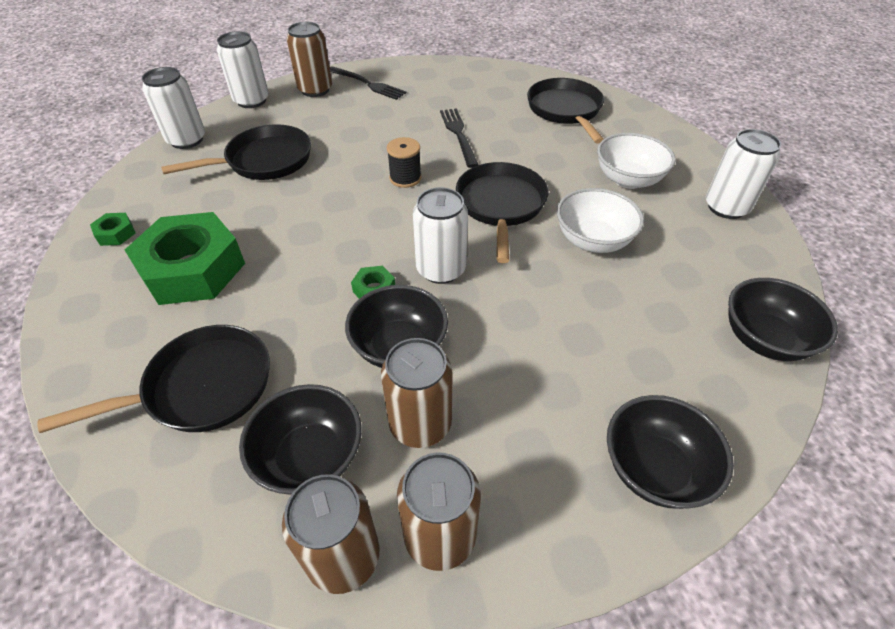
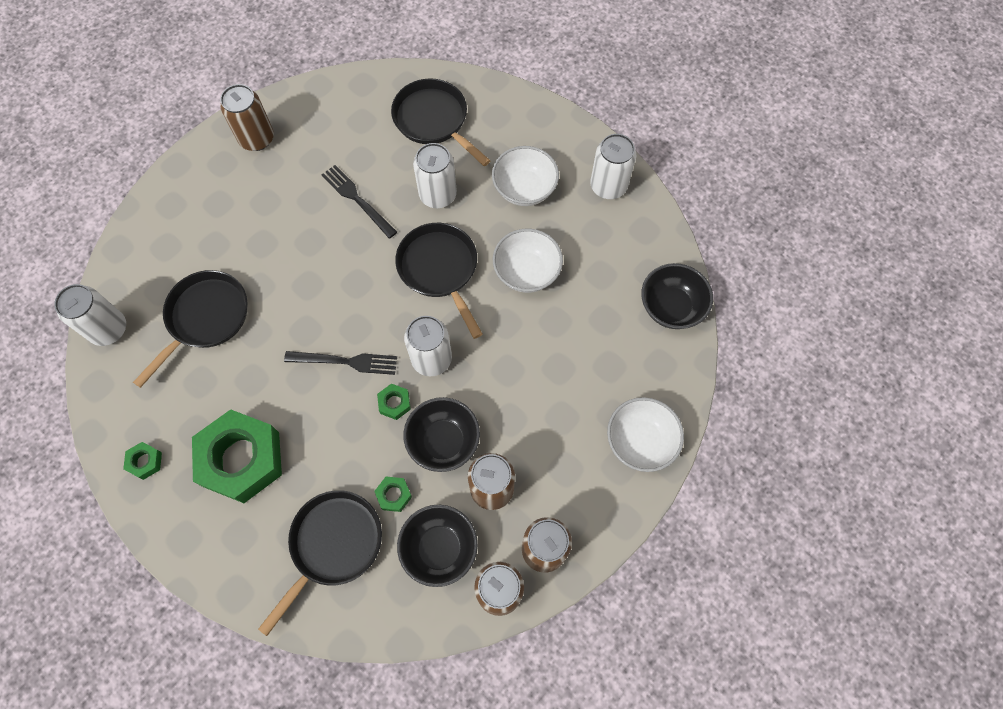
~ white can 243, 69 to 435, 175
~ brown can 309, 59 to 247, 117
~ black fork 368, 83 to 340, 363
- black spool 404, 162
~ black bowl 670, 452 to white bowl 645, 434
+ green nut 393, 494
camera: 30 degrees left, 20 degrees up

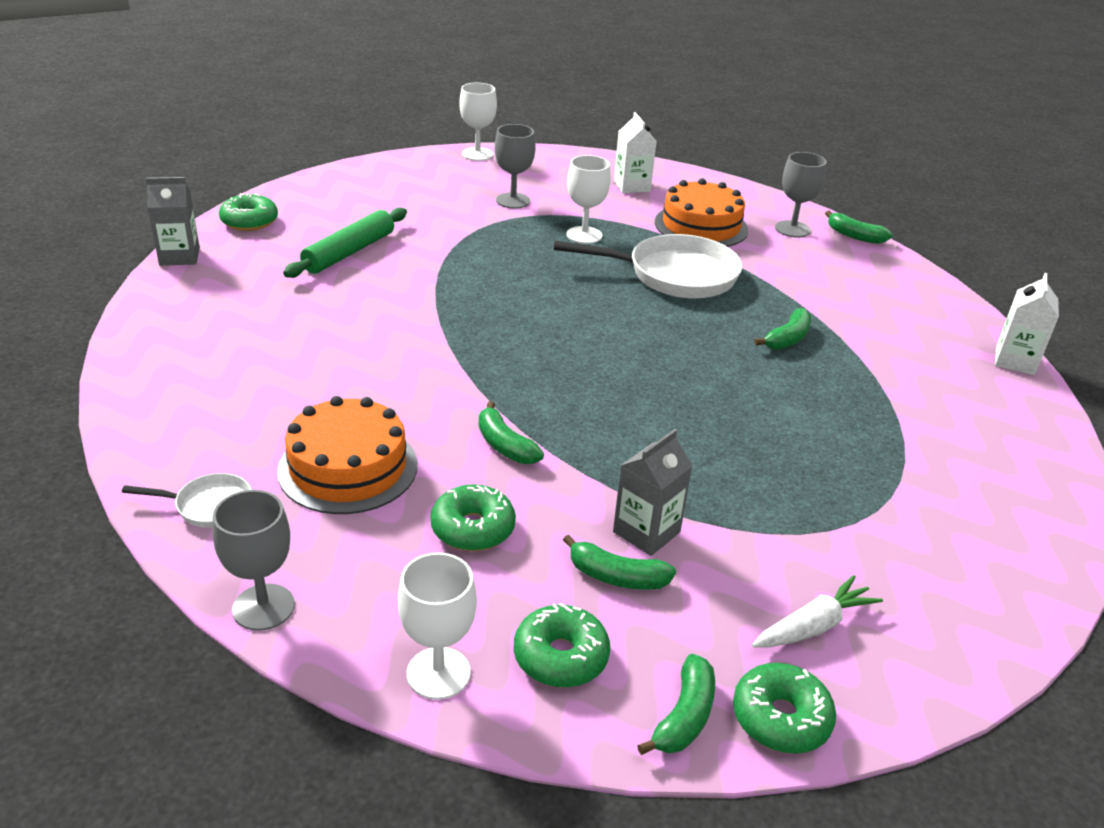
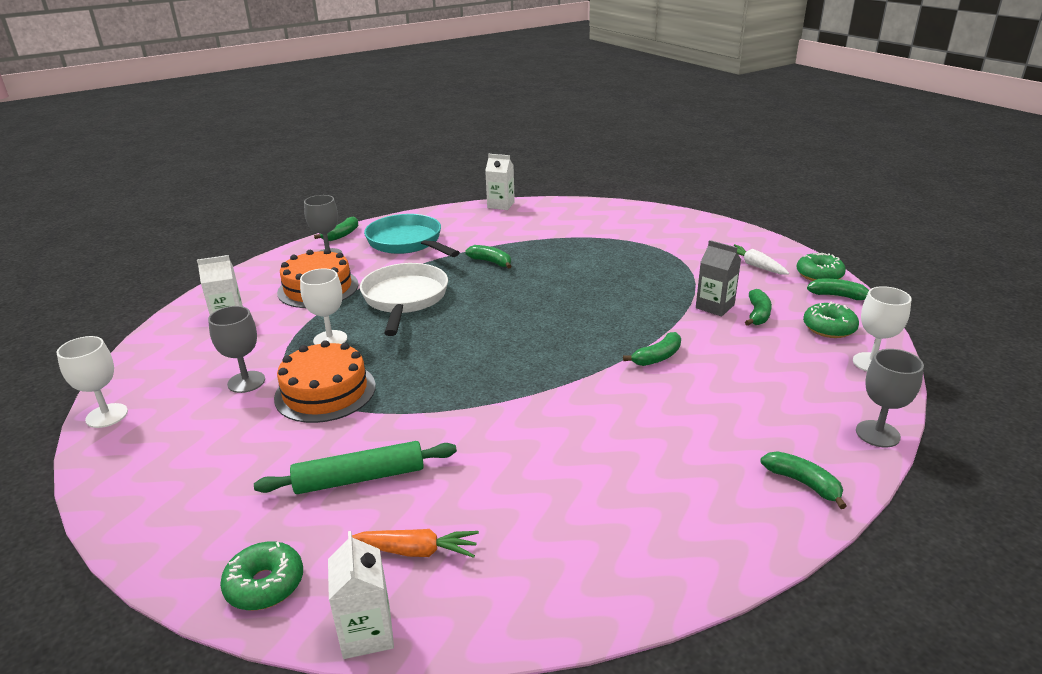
~ white pan 187, 500 to green banana 804, 480
~ grey carton 173, 221 to white carton 361, 595
~ orange cake 347, 455 to 325, 381
~ green rolling pin 345, 243 = 355, 467 45 degrees counterclockwise
- green donut 473, 517
+ orange carrot 415, 543
+ turquoise pan 412, 235
camera: 90 degrees left, 5 degrees down

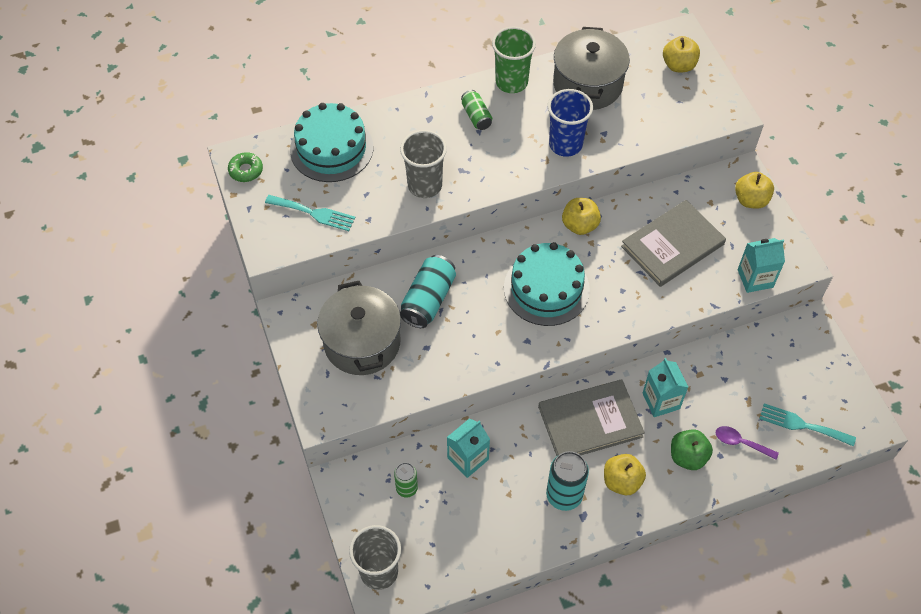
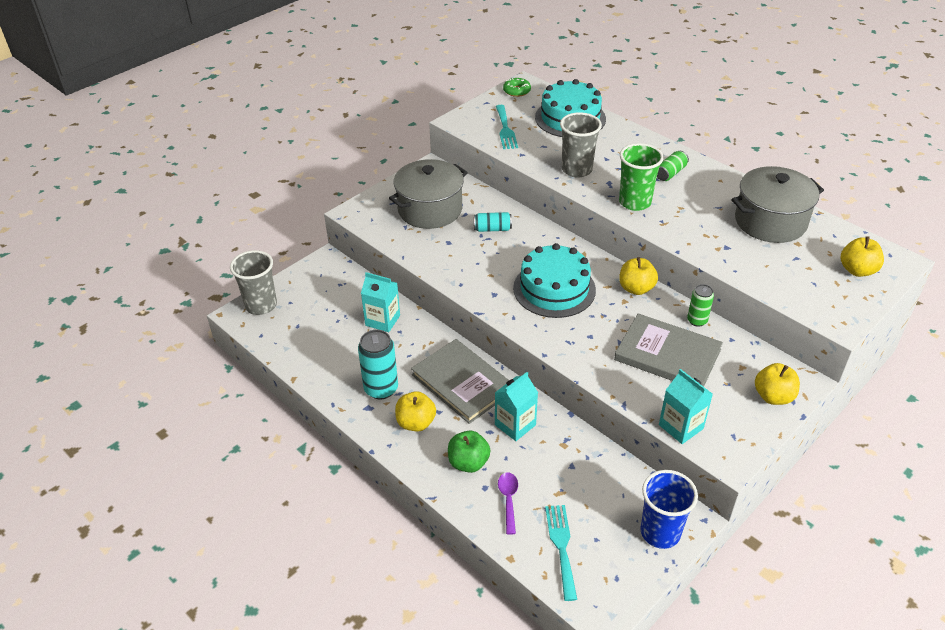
~ green can 406, 480 to 700, 305
~ turquoise can 428, 291 = 493, 222 x0.60
~ green cup 514, 60 to 641, 177
~ blue cup 570, 123 to 669, 509
camera: 65 degrees right, 15 degrees down

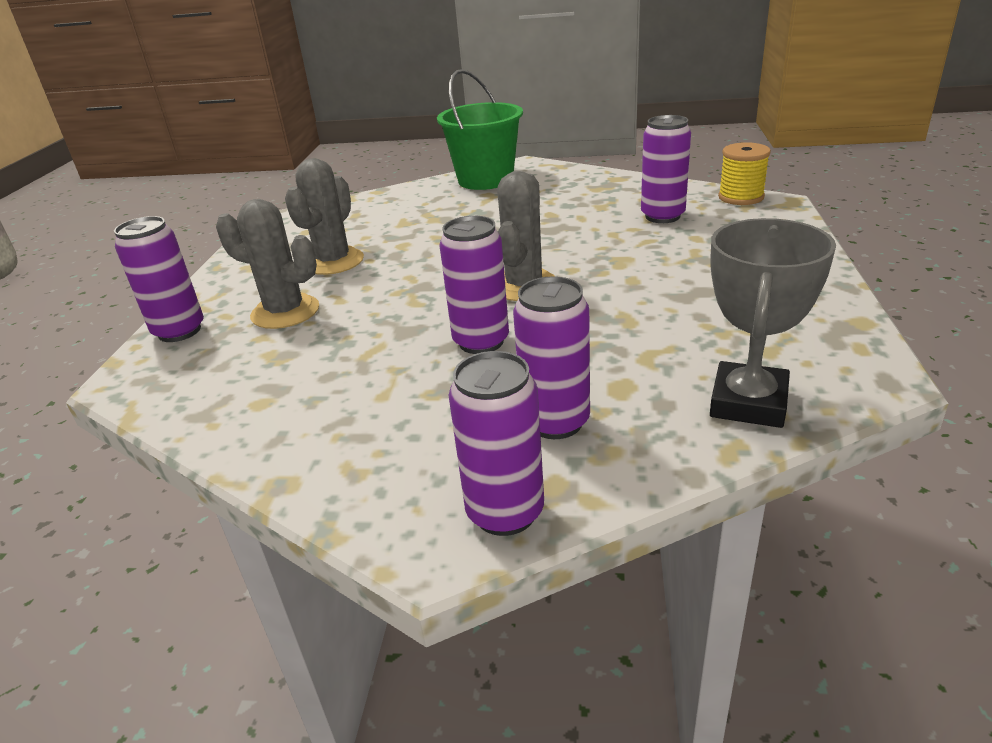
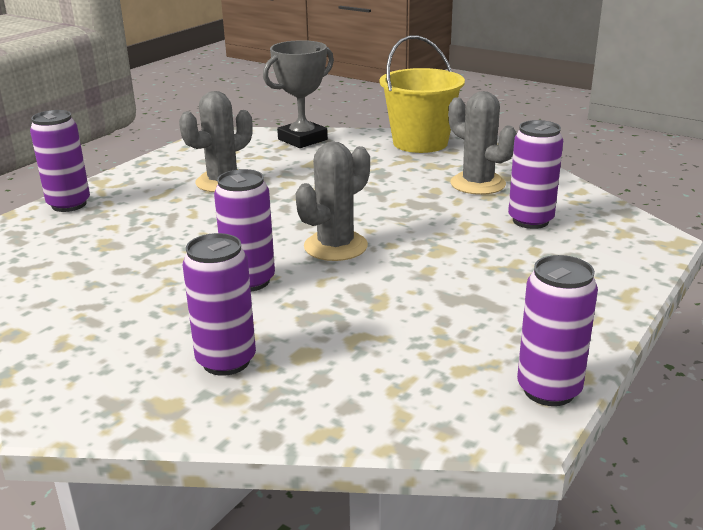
~ grey cactus 267, 264 to 482, 143
~ green bucket 480, 129 to yellow bucket 422, 94
~ purple can 496, 443 to 557, 330
~ grey trophy 773, 323 to 298, 94
- yellow spool 744, 173
camera: 25 degrees right, 5 degrees down

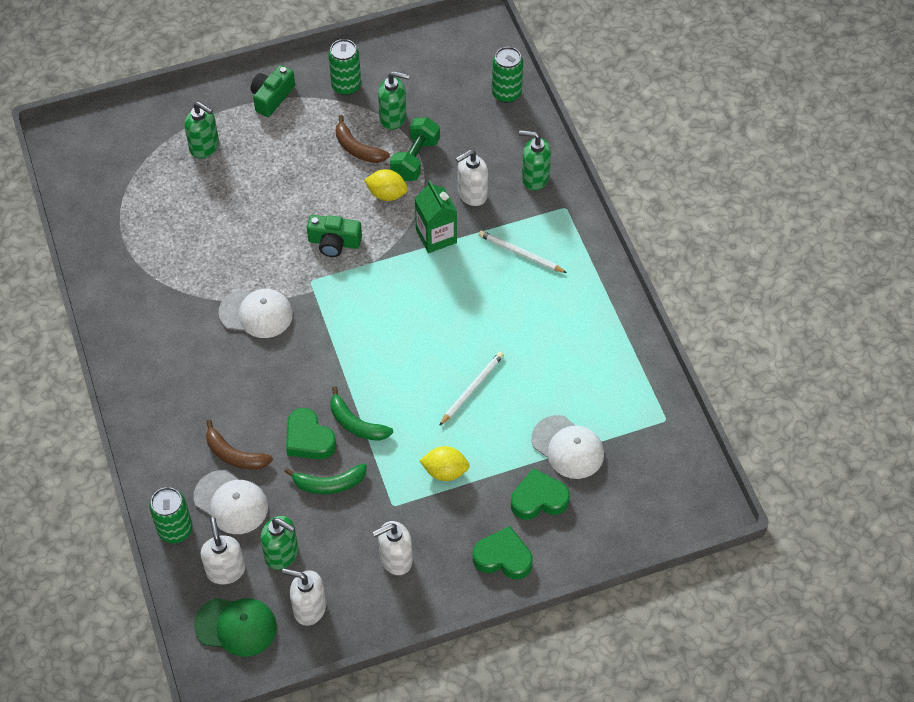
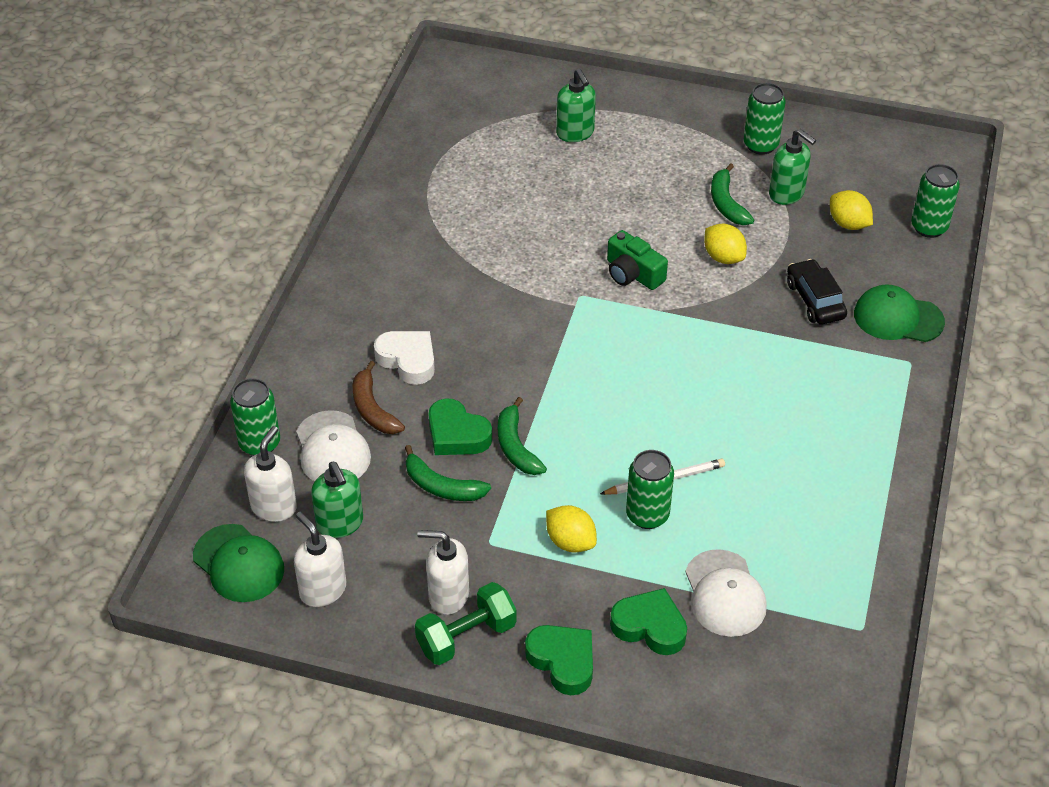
- white cap 255, 313
- green camera 273, 91
~ green heart 311, 433 = 460, 426 45 degrees counterclockwise
~ brown banana 363, 139 to green banana 732, 194
~ green dumbbell 415, 149 to 465, 623
- green carton 436, 216
~ white soap dispenser 472, 178 to black car 817, 292
- white pencil 523, 251
~ green soap dispenser 535, 160 to green cap 899, 313
+ white heart 404, 358
+ green can 650, 489
+ yellow lemon 851, 210
camera: 35 degrees right, 10 degrees down

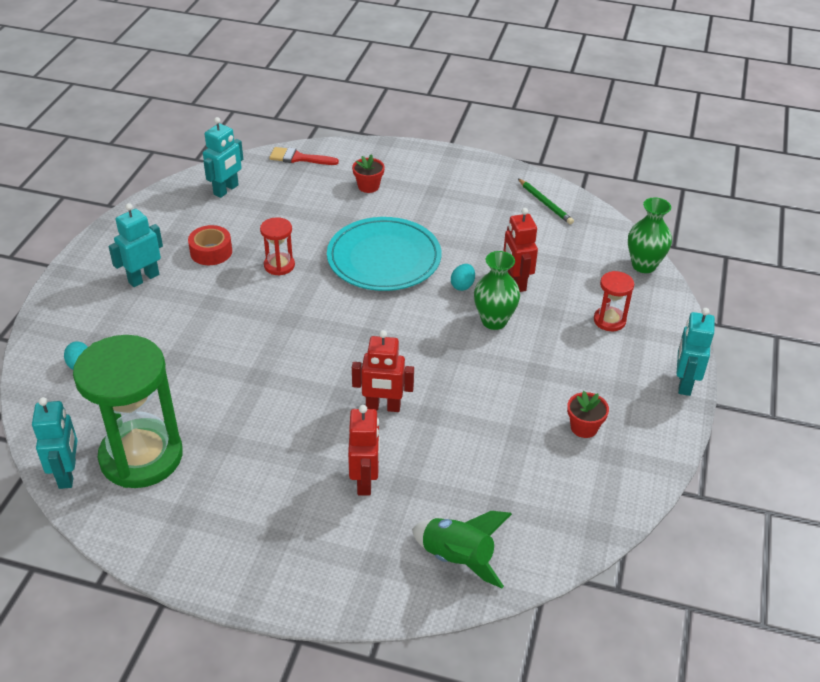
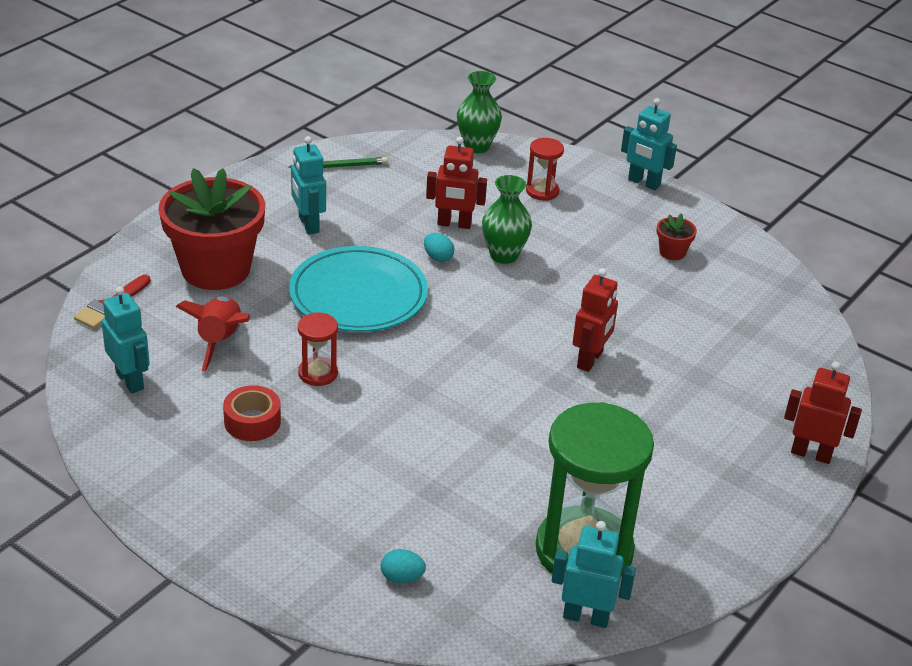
~ turquoise robot 135, 245 to 308, 185
~ red robot 364, 450 to 823, 413
~ red flower pot 368, 173 = 212, 229 x2.48
- green rocket 462, 549
+ red rocket 213, 334
camera: 70 degrees left, 5 degrees down

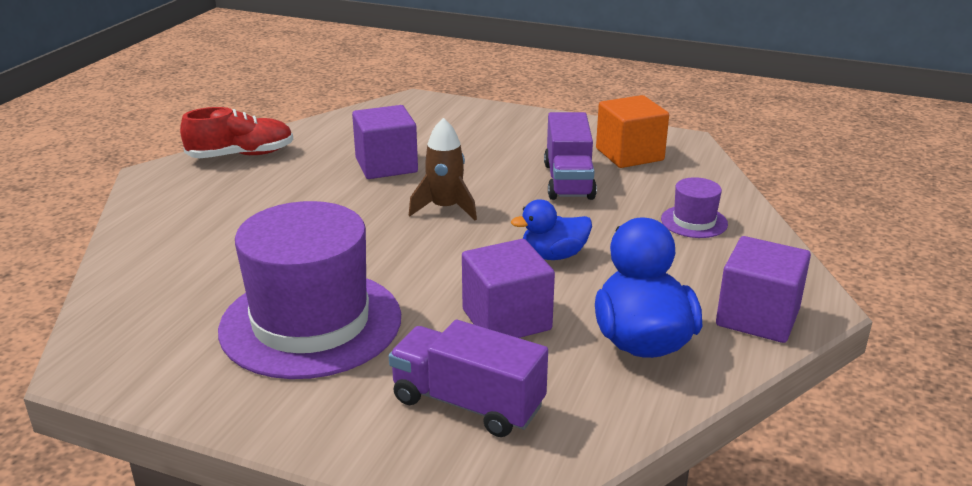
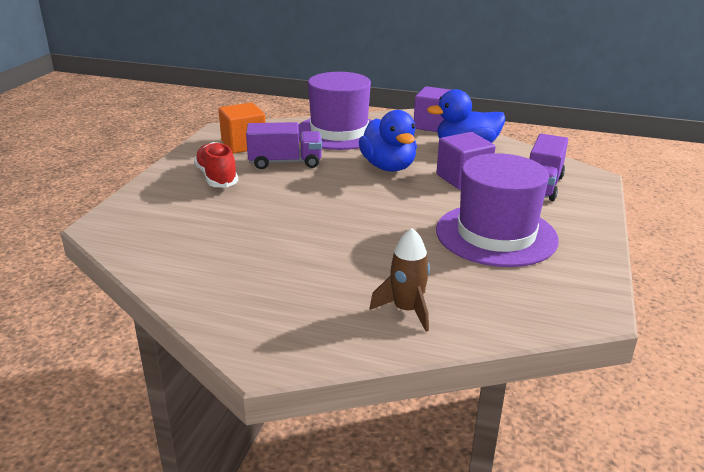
~ red shoe 236, 132 to 216, 165
- purple cube 385, 142
~ brown rocket 443, 169 to 399, 280
~ blue duck 551, 229 = 388, 141 x1.63
~ purple hat 694, 207 = 335, 111 x2.30
camera: 95 degrees left, 0 degrees up

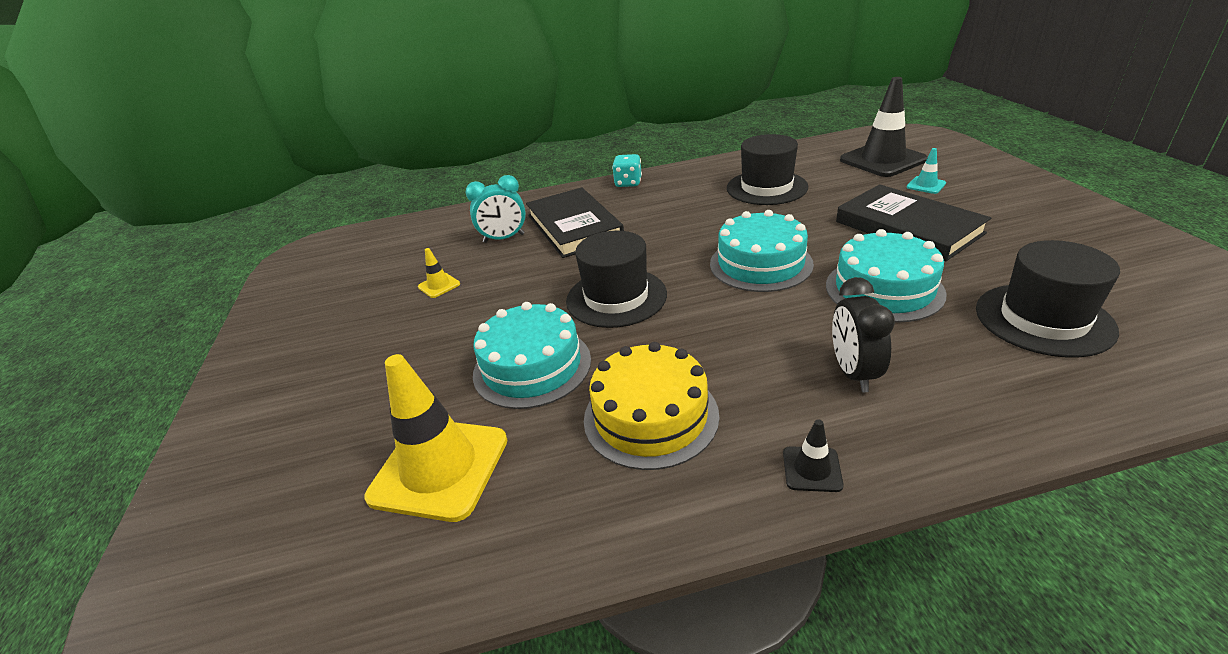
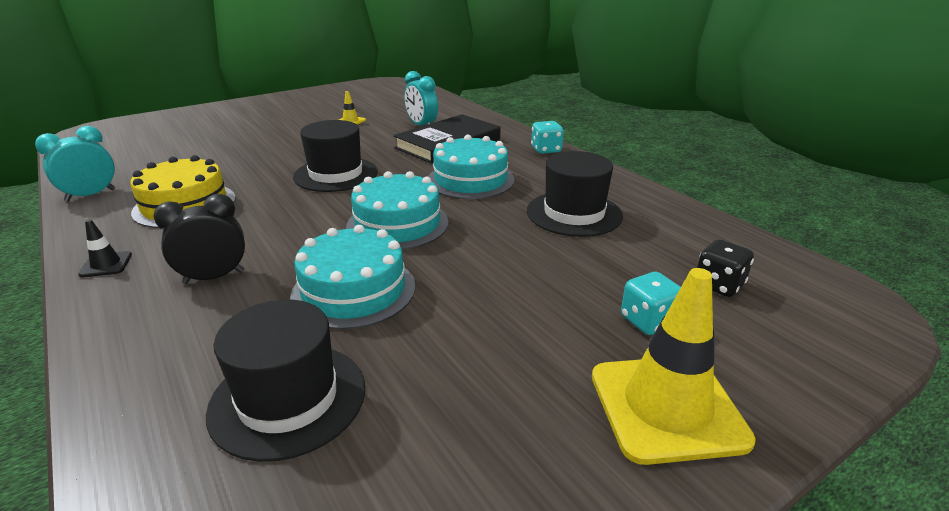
~ yellow traffic cone 436, 438 to 674, 366
~ turquoise cake 532, 355 to 471, 167
- black book 913, 222
~ black traffic cone 884, 127 to black dice 725, 268
~ turquoise traffic cone 926, 171 to turquoise dice 651, 303
+ turquoise clock 75, 164
camera: 65 degrees right, 5 degrees down

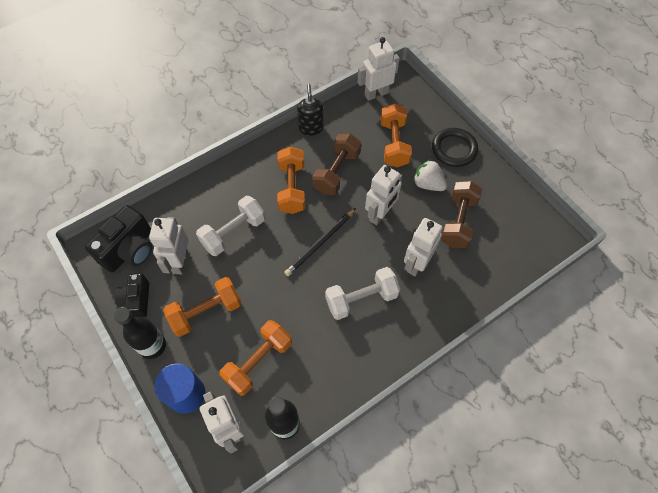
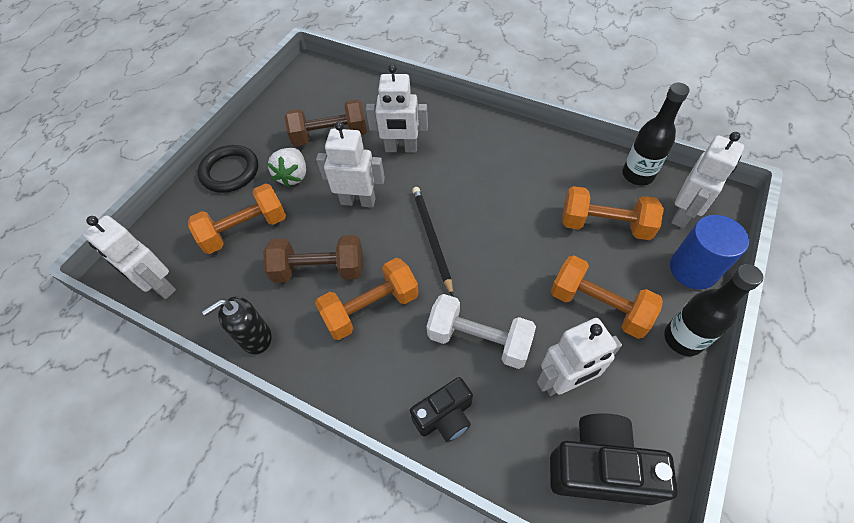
~ black camera 132, 295 to 441, 409
~ black pencil 320, 242 = 432, 242 120 degrees counterclockwise
- white dumbbell 362, 293
camera: 115 degrees left, 5 degrees down

